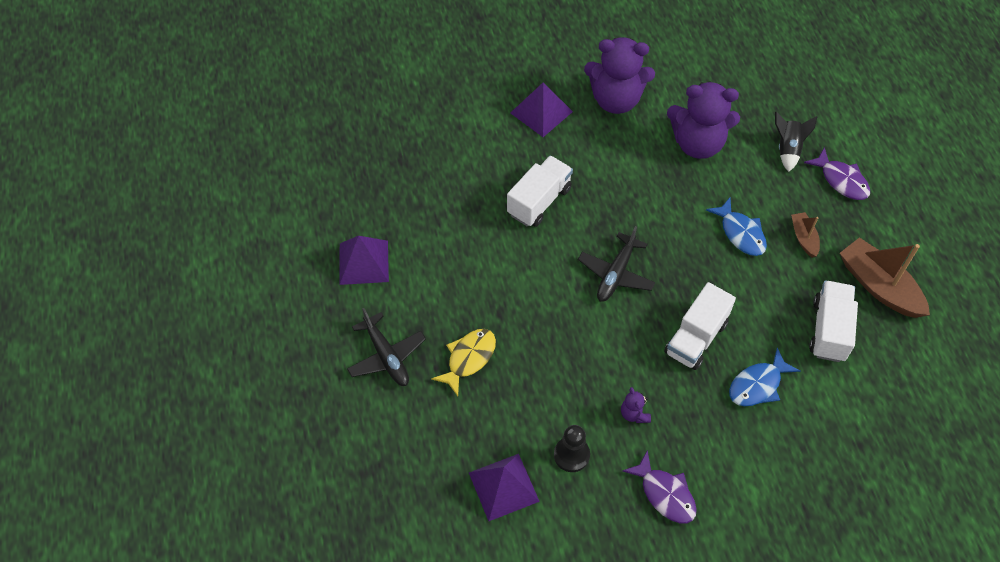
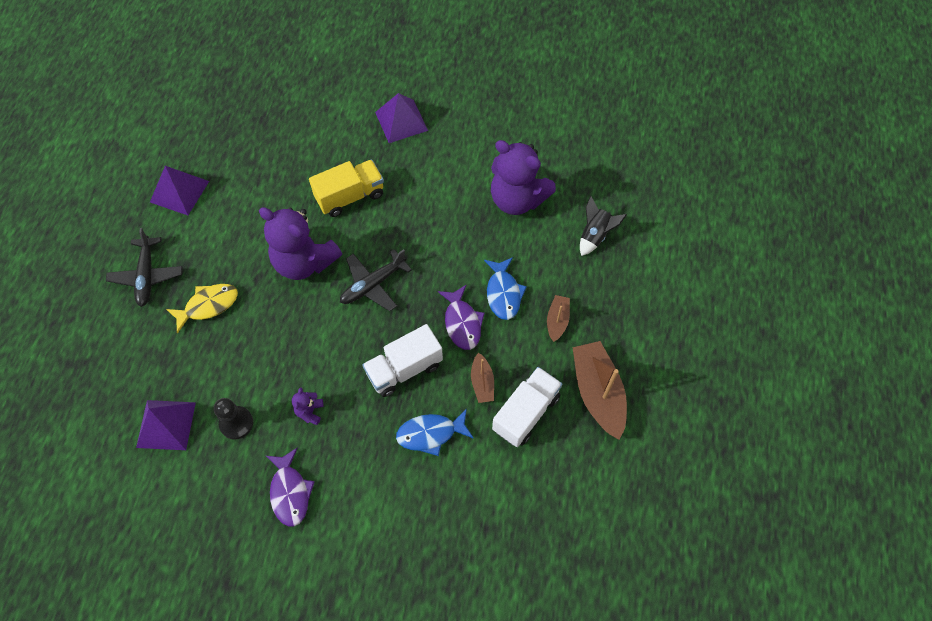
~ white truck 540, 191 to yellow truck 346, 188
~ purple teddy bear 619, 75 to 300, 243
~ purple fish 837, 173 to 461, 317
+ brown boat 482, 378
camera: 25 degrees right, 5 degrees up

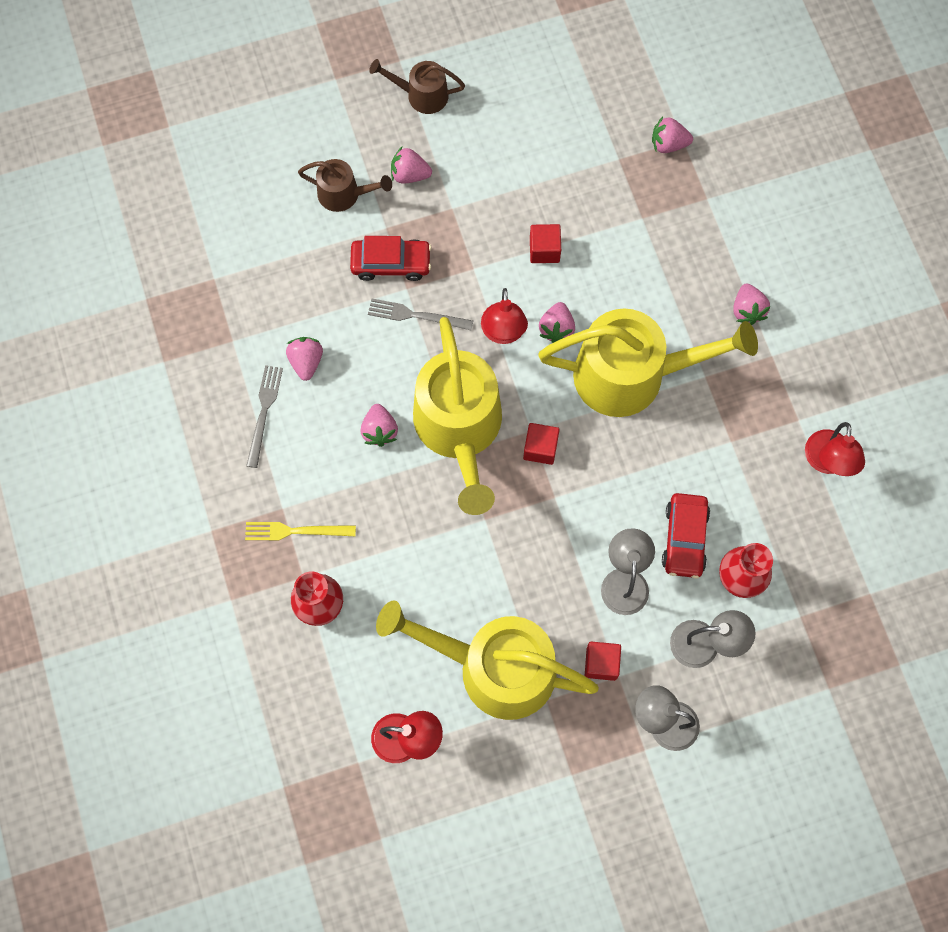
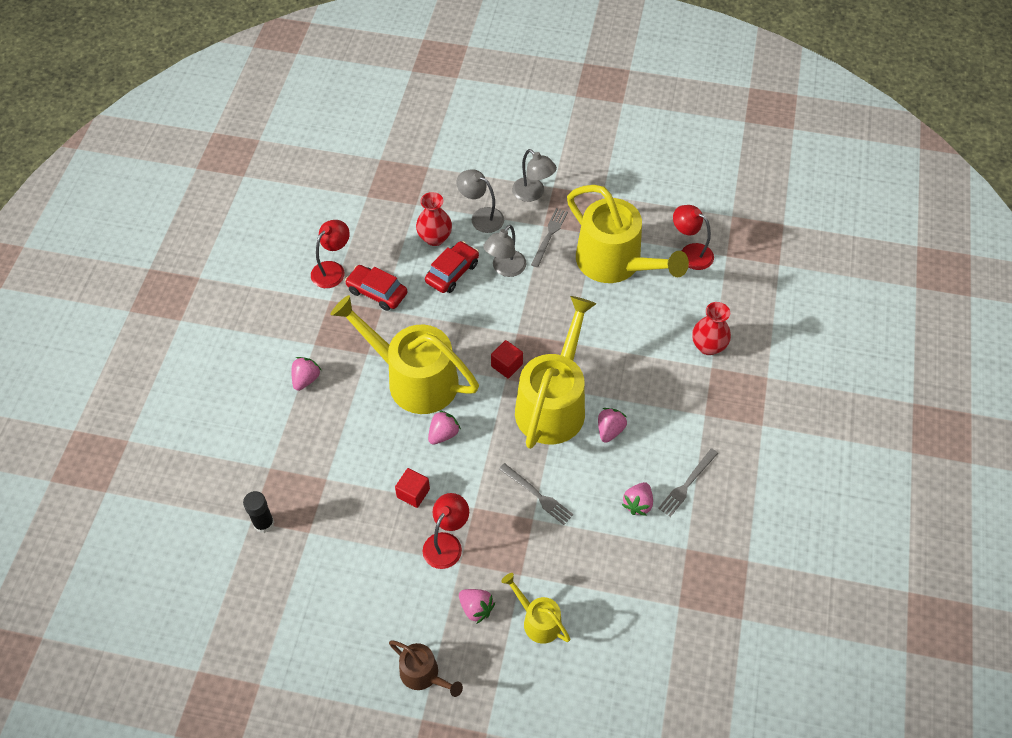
- yellow fork 300, 531
~ brown watering can 345, 185 to yellow watering can 535, 608
~ red car 391, 258 to 376, 288
~ red lamp 504, 316 to 446, 531
~ red cube 603, 661 to grey fork 549, 237
~ pink strawberry 672, 135 to black glue stick 258, 512
camera: 150 degrees left, 15 degrees down

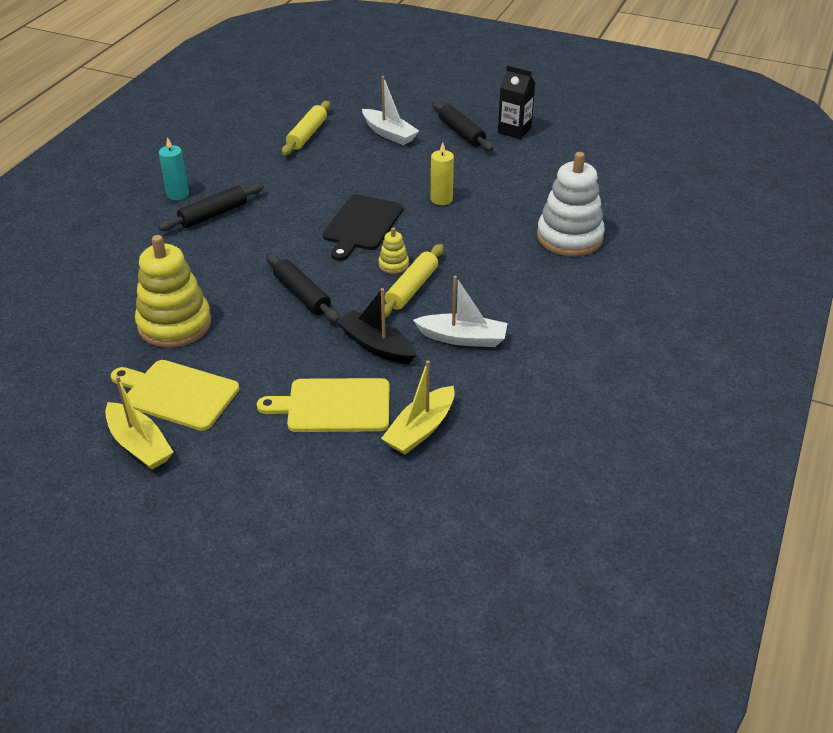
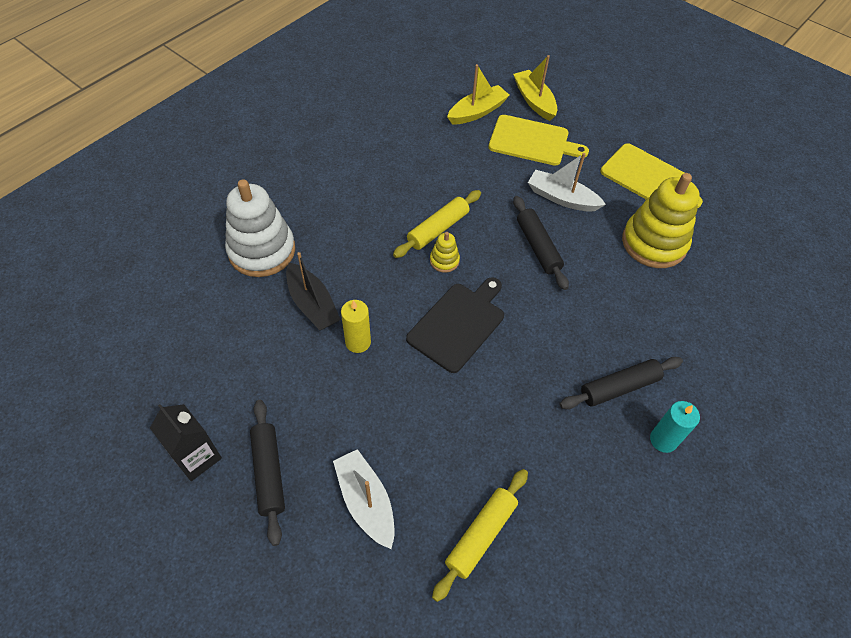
~ yellow boat 139, 423 to 535, 88
~ black boat 376, 326 to 313, 291
~ white boat 460, 311 to 567, 182
camera: 165 degrees left, 15 degrees up

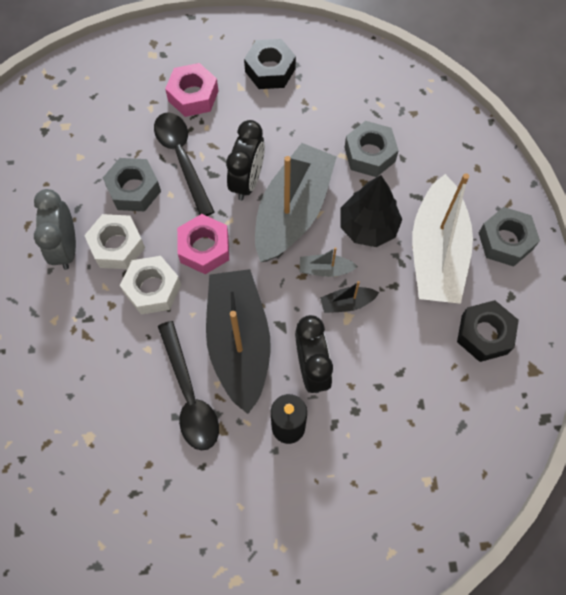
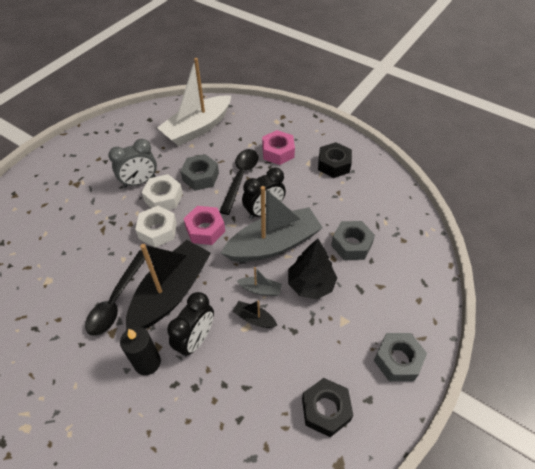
~ grey clock 55, 229 = 132, 163 150 degrees counterclockwise
~ grey boat 329, 262 = 259, 281 150 degrees clockwise
~ white boat 443, 238 to 194, 102
camera: 40 degrees right, 15 degrees down

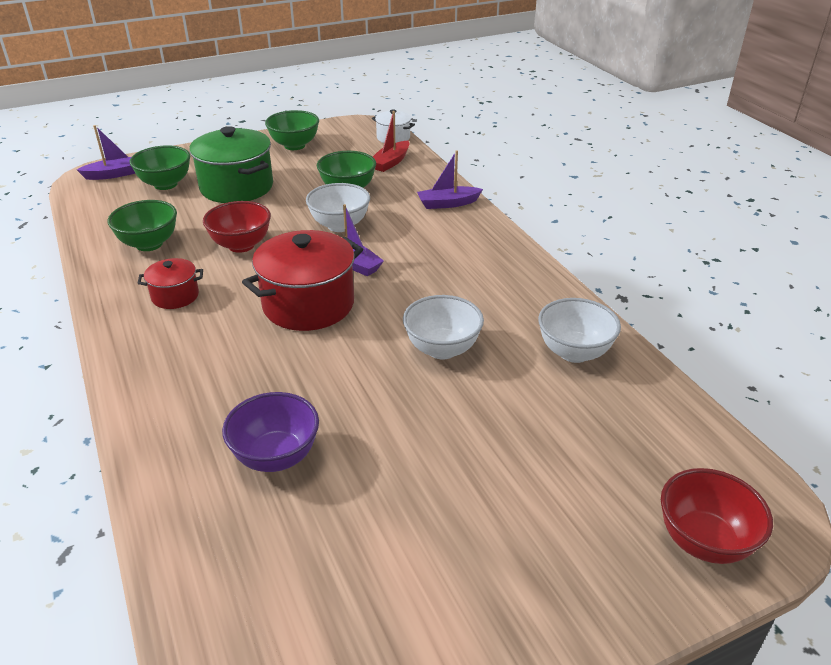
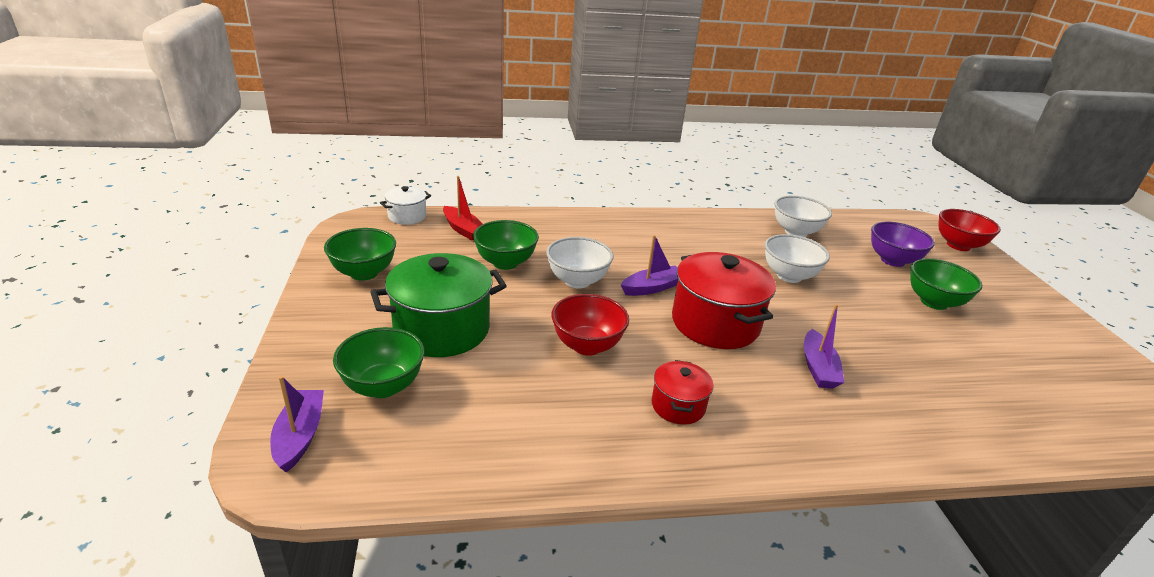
~ green bowl 142, 225 to 946, 284
~ purple bowl 270, 432 to 903, 244
~ purple boat 450, 180 to 824, 346
camera: 75 degrees left, 5 degrees down

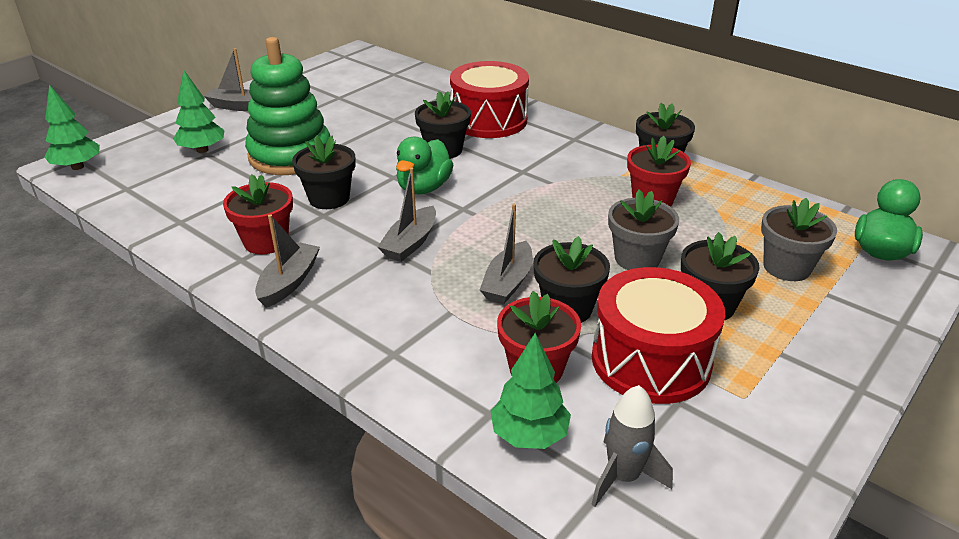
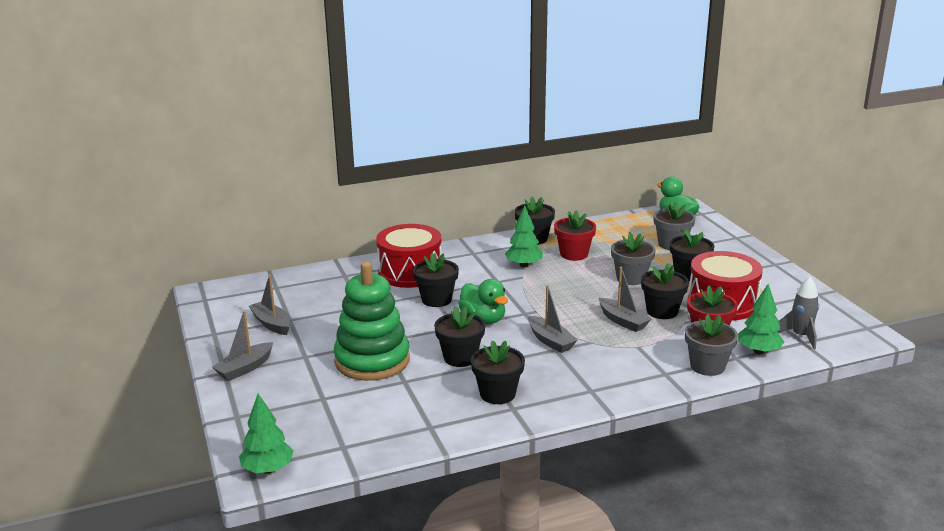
~ green tree 198, 111 to 524, 236
~ red flower pot 258, 214 to black flower pot 498, 372
~ grey boat 287, 261 to 270, 305
+ grey flower pot 711, 345
camera: 60 degrees left, 10 degrees down

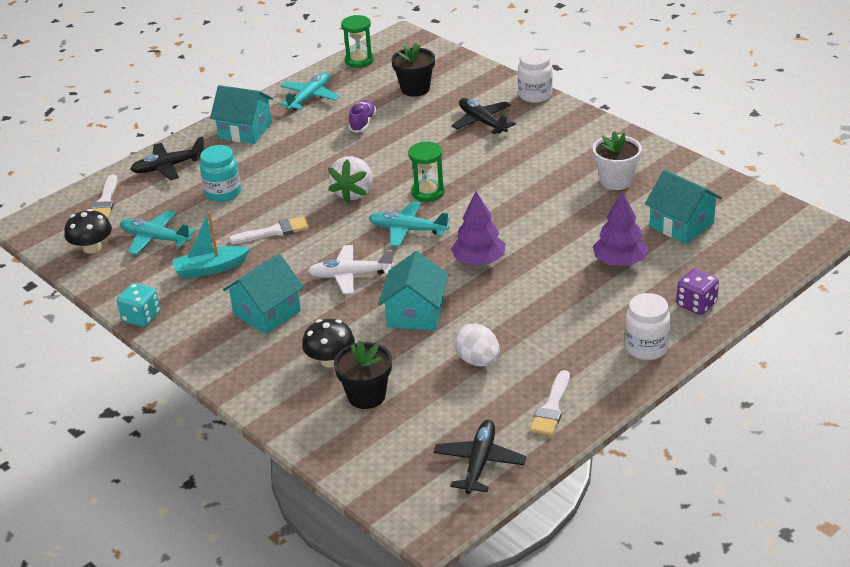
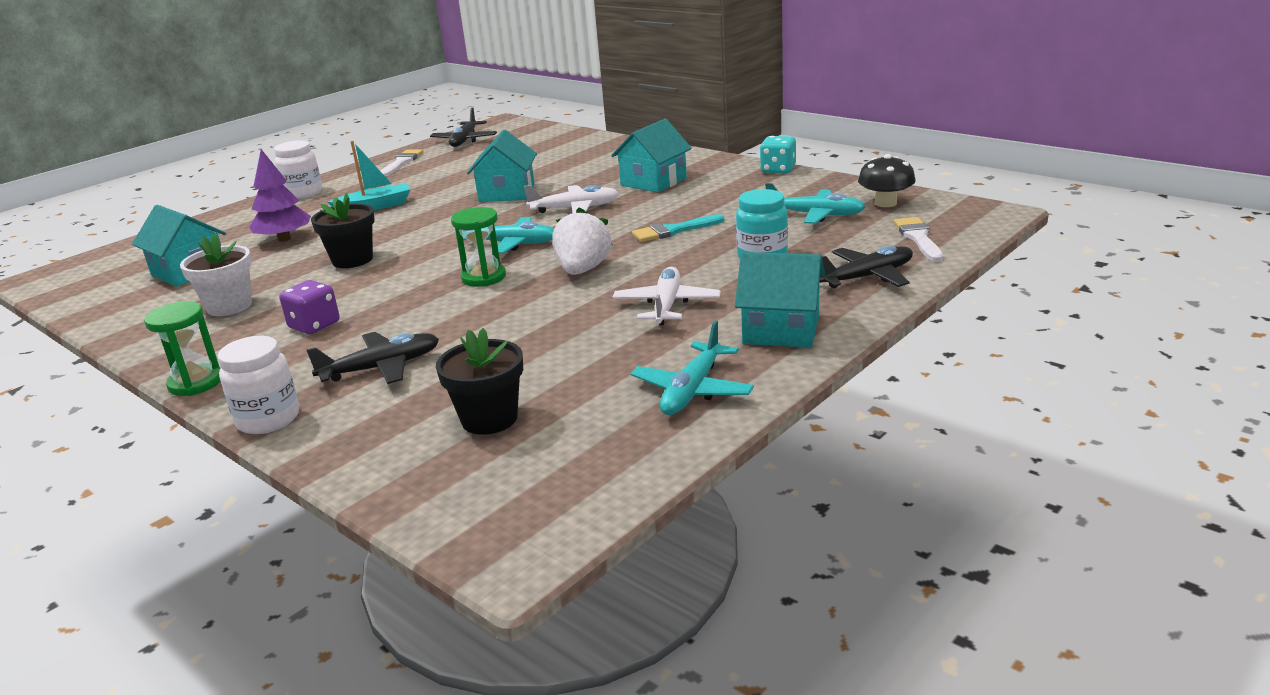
~ turquoise boat 211, 245 to 369, 176
~ white brush 269, 230 to turquoise brush 678, 228
- black mushroom 328, 343
~ black flower pot 363, 374 to 343, 230
~ green hourglass 357, 41 to 182, 348
- purple shoe 362, 116
- purple tree 478, 228
~ black plane 484, 116 = 372, 358 75 degrees counterclockwise
- white egg 477, 345
~ purple dice 697, 292 to 309, 307
+ white plane 667, 296
camera: 175 degrees right, 10 degrees down

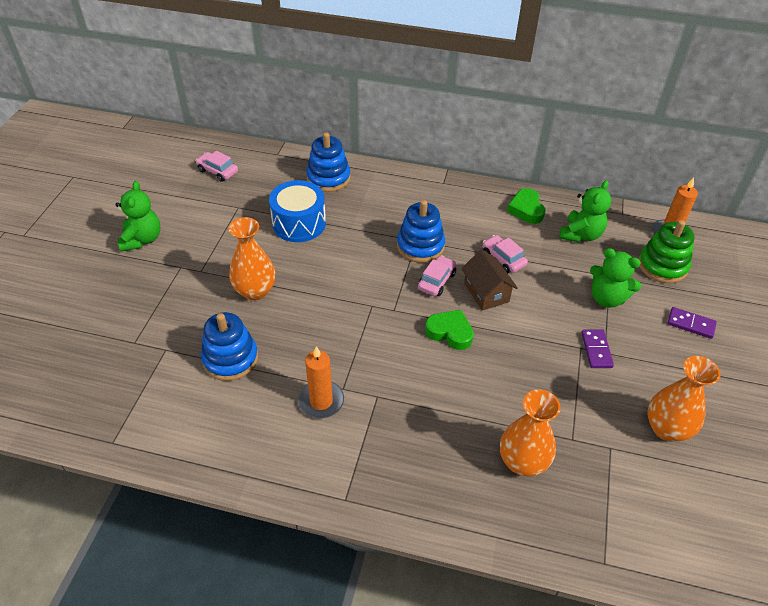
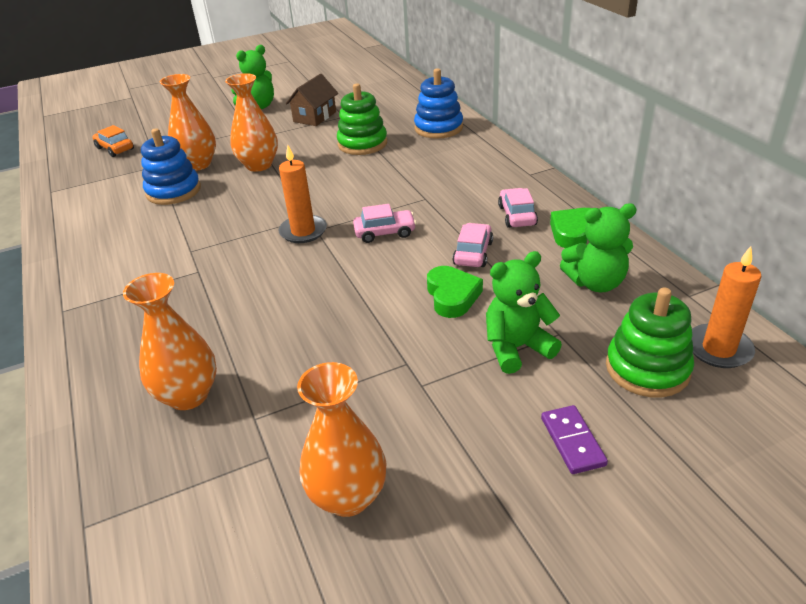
~ pink car 217, 166 to 518, 208
~ blue drum 297, 211 to green stacking toy 362, 119
~ orange candle 321, 382 to 302, 194
- blue stacking toy 421, 231
~ green heart 449, 330 to 455, 292
~ brown house 489, 280 to 312, 99
- purple domino 597, 348
~ green teddy bear 616, 278 = 524, 312 75 degrees clockwise
+ orange car 113, 141
+ orange vase 188, 122
camera: 55 degrees right, 10 degrees down

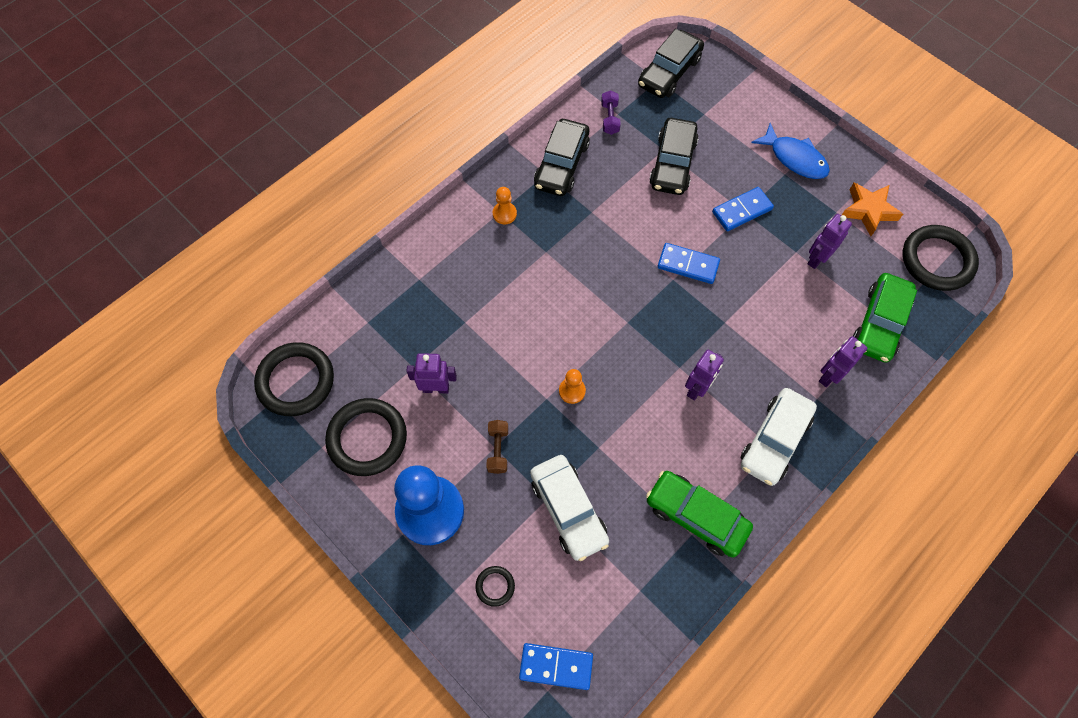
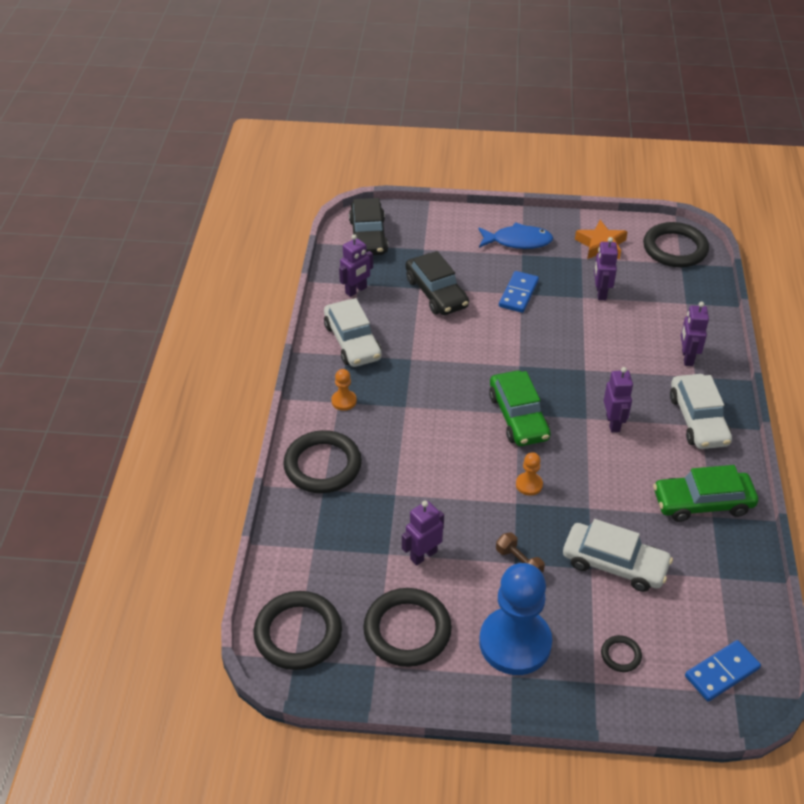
~ black car 562, 157 to white car 353, 332
~ purple dumbbell 611, 112 to purple robot 356, 265
- blue domino 688, 263
~ green car 885, 317 to 520, 408
+ black ring 322, 461
camera: 40 degrees left, 20 degrees down

